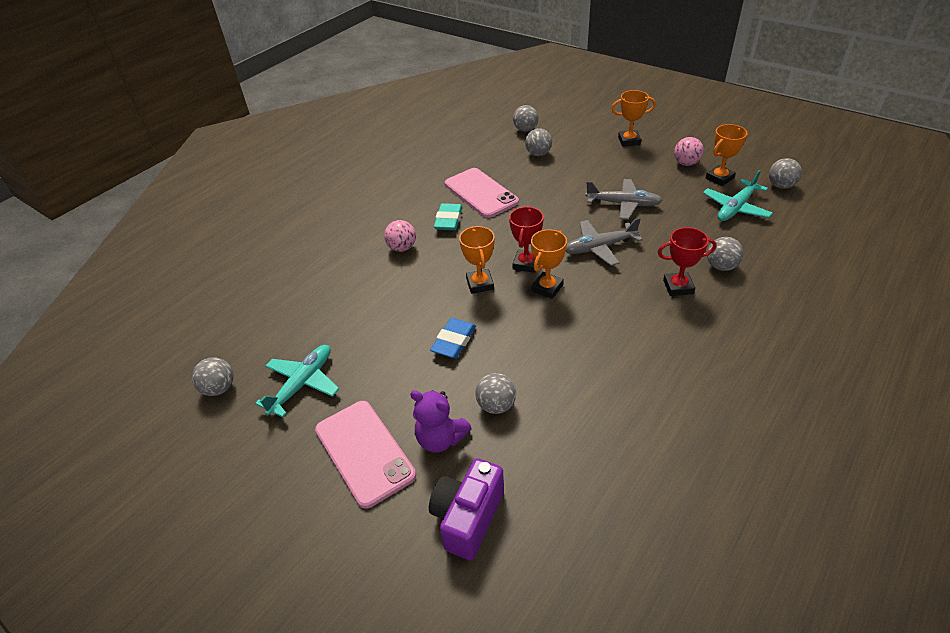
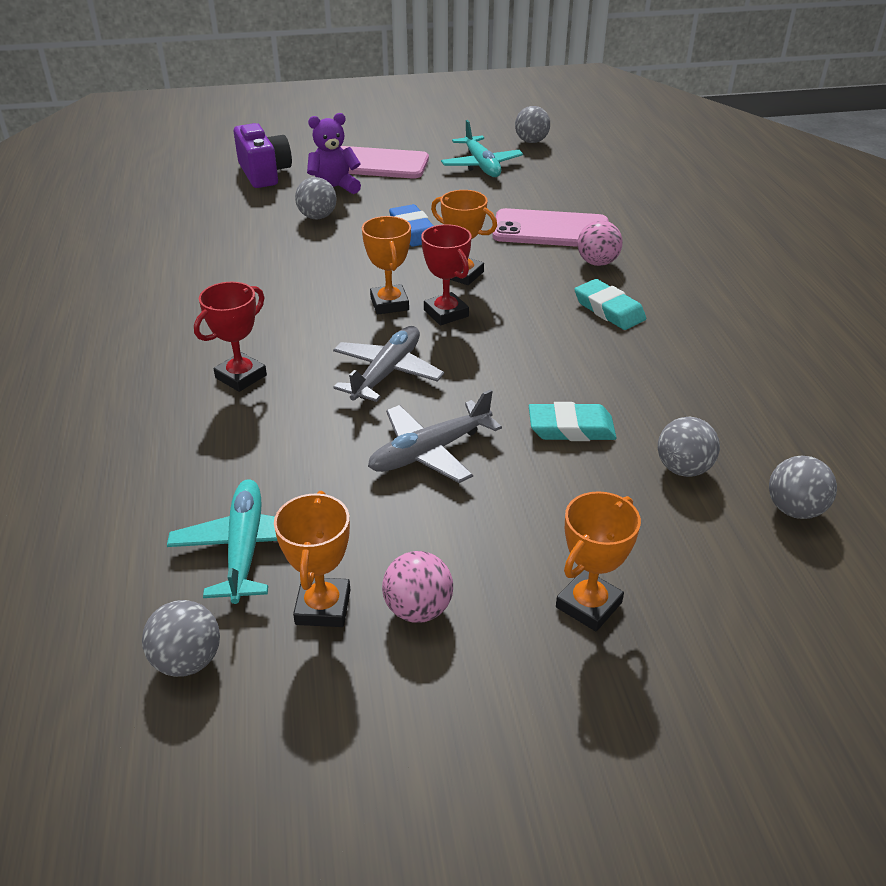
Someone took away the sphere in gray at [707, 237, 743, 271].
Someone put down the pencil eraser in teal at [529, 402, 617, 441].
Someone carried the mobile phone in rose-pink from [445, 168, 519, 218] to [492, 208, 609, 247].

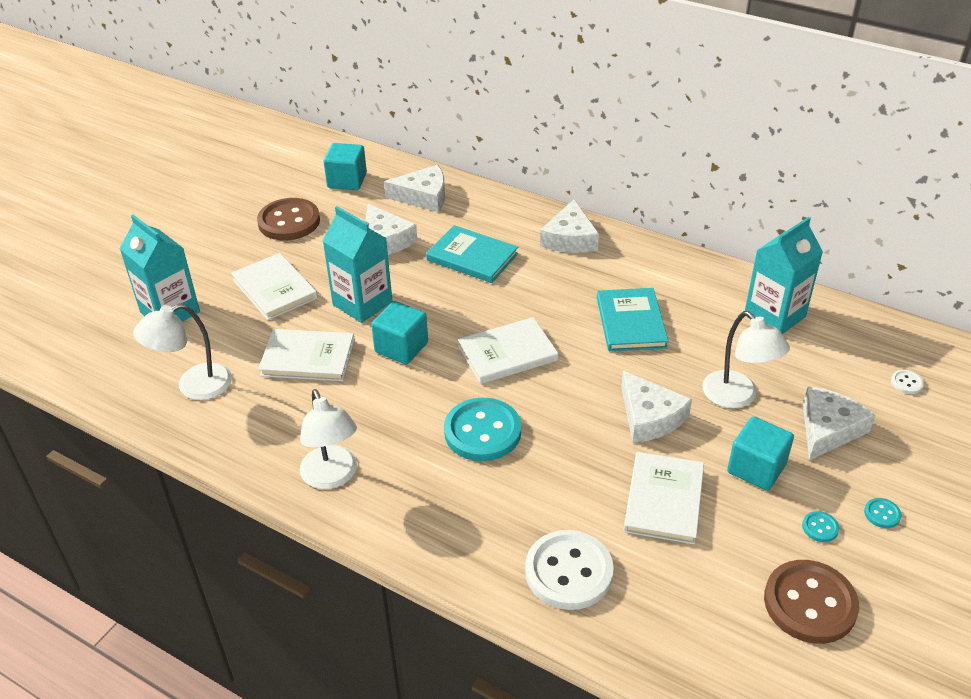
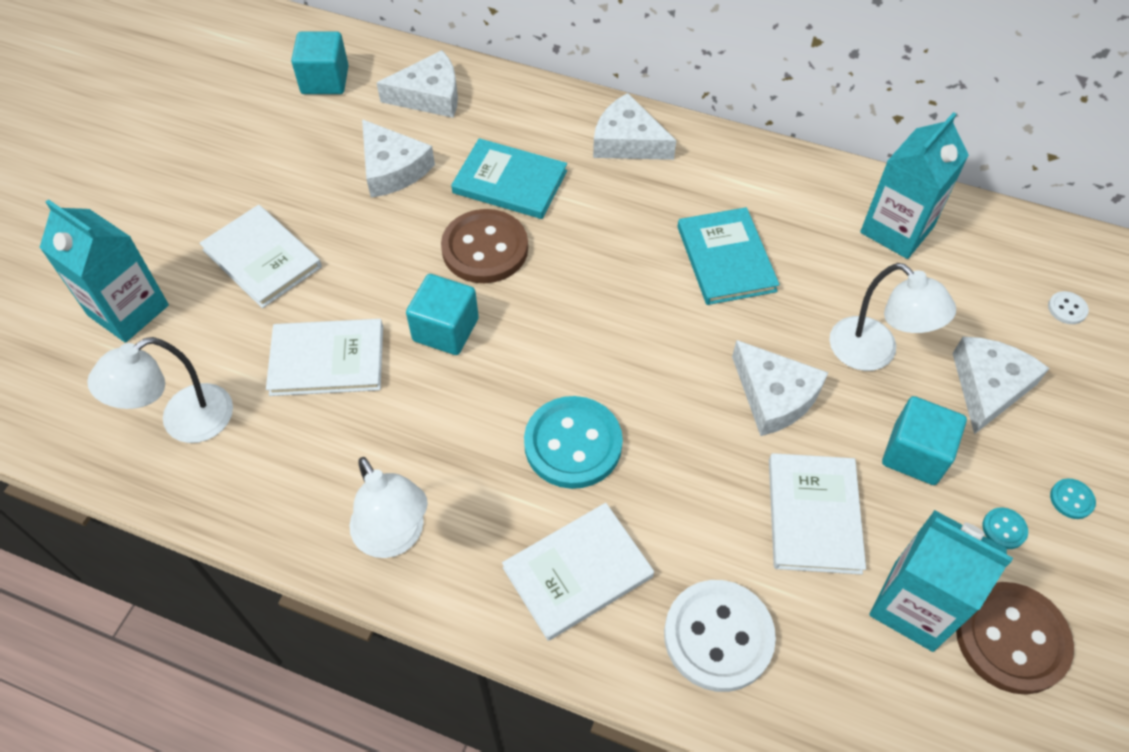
Someone carried the shirt button in brown from [257, 198, 320, 240] to [441, 209, 528, 283].
Someone carried the carton in teal from [323, 206, 392, 323] to [869, 510, 1013, 652].
Someone carried the hardback in pure white from [458, 317, 558, 384] to [502, 503, 654, 641].
Someone rotated the piece of cheese in pure white at [540, 199, 599, 253] by 120 degrees clockwise.

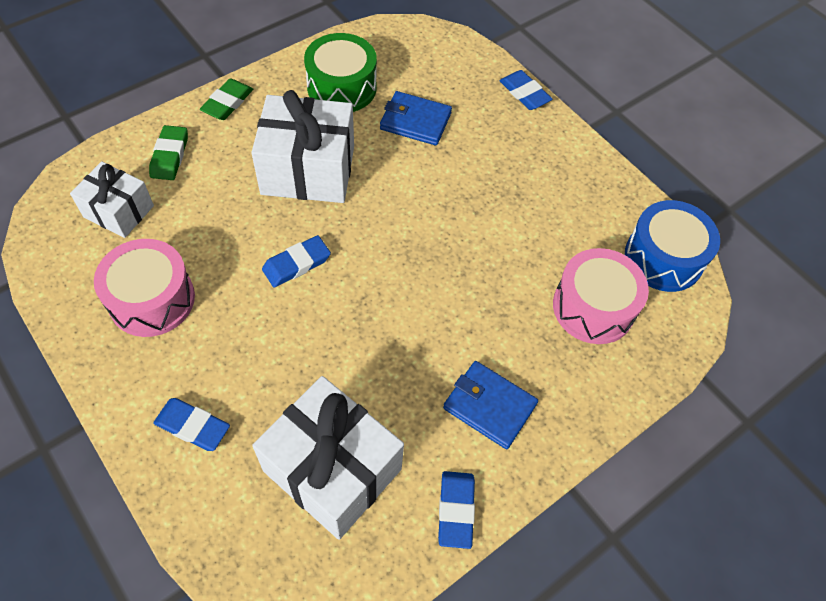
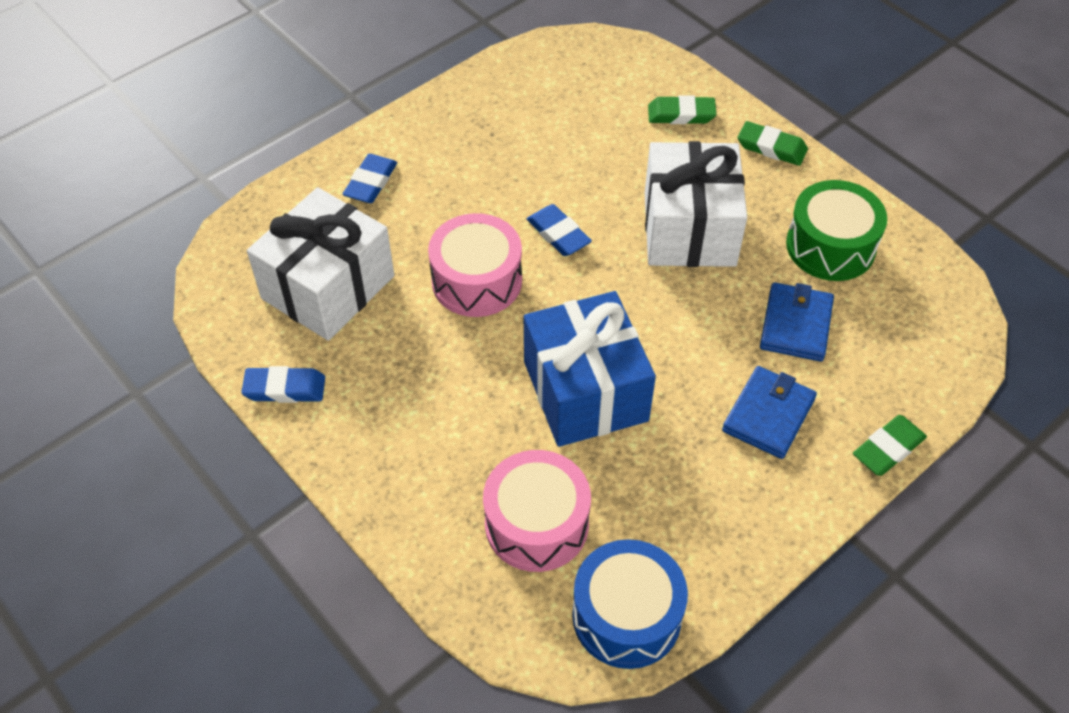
Someone took away the present in pure white at [70, 161, 154, 238].
Someone put down the present in blue at [524, 291, 656, 447].
Someone carried the drum in rose-pink from [94, 239, 195, 337] to [428, 213, 522, 317].
Someone carried the card wallet in blue from [443, 361, 538, 449] to [722, 366, 817, 459].
Someone repainted the pencil eraser in blue at [500, 70, 552, 110], which became the pencil eraser in leaf-green at [853, 415, 927, 476].

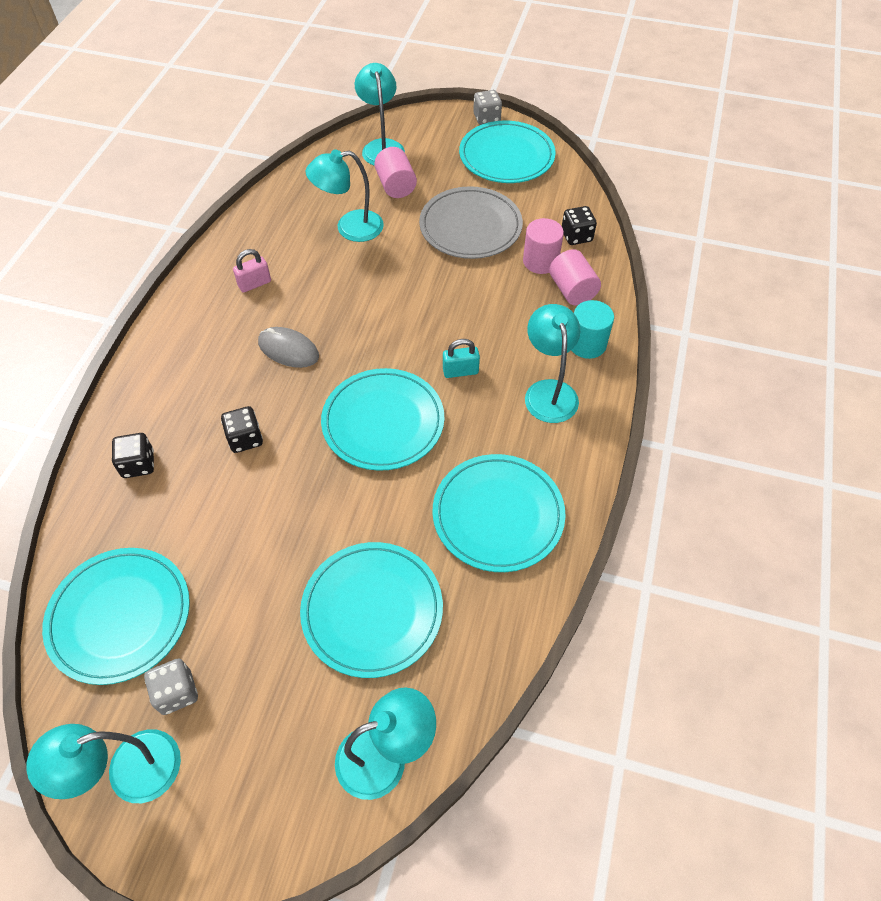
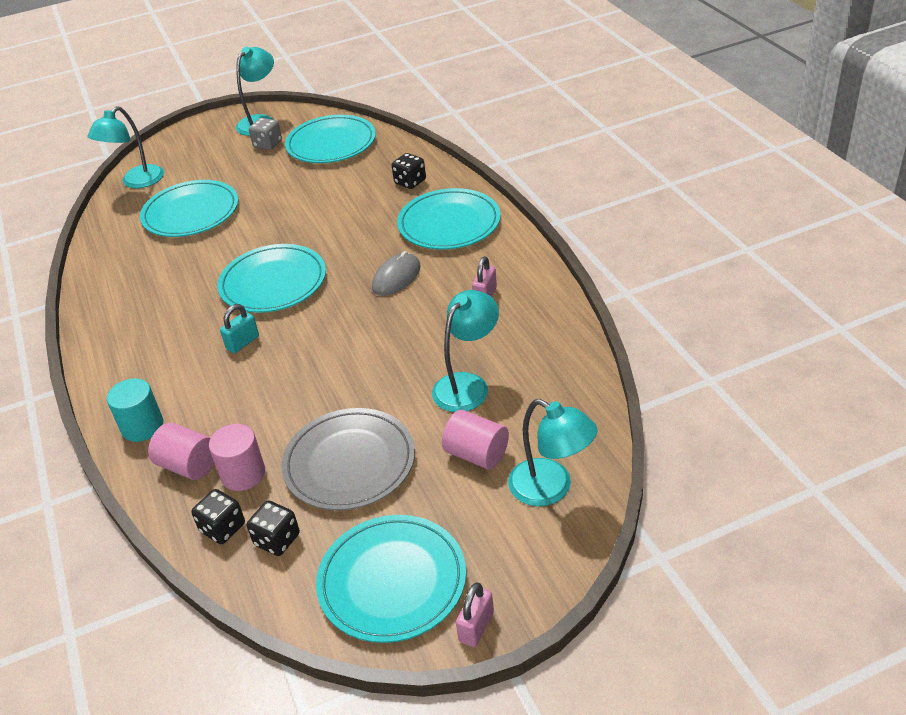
Someone took away the desk lamp in teal at [525, 304, 580, 423].
Someone carried the die in jet-black from [221, 406, 263, 453] to [247, 501, 300, 556].
Someone carried the plate in teal from [432, 454, 566, 572] to [397, 188, 501, 249].
Someone swapped the die in gray at [473, 90, 502, 125] for the small lock in rose-pink at [456, 582, 494, 647].
Someone rotated the PC mouse in gray at [258, 327, 319, 368] by 45 degrees counterclockwise.

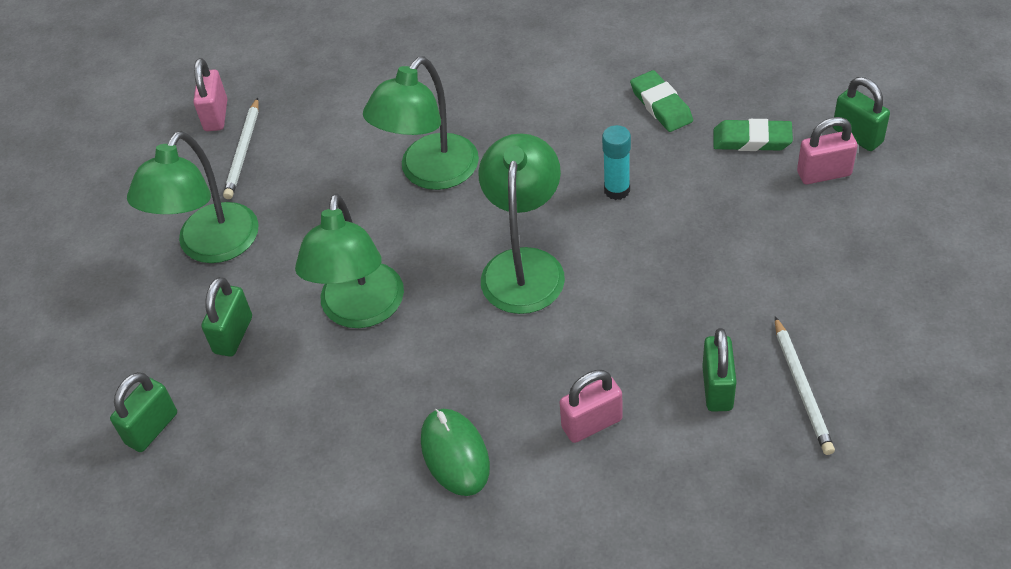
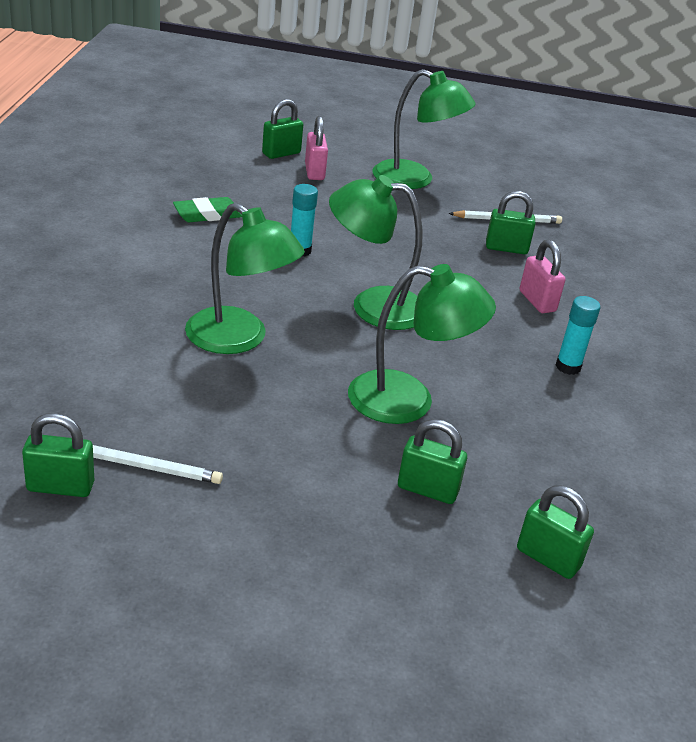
Someone took away the pencil eraser in leaf-green at [714, 119, 793, 151].
Someone carried the desk lamp in leaf-green from [127, 131, 259, 263] to [373, 69, 475, 189].
Someone swapped the PC mouse in leaf-green at [421, 409, 490, 496] for the glue stick in teal at [556, 296, 601, 375].
Someone repainted the small lock in rose-pink at [193, 58, 227, 131], which became the small lock in leaf-green at [22, 413, 94, 497].

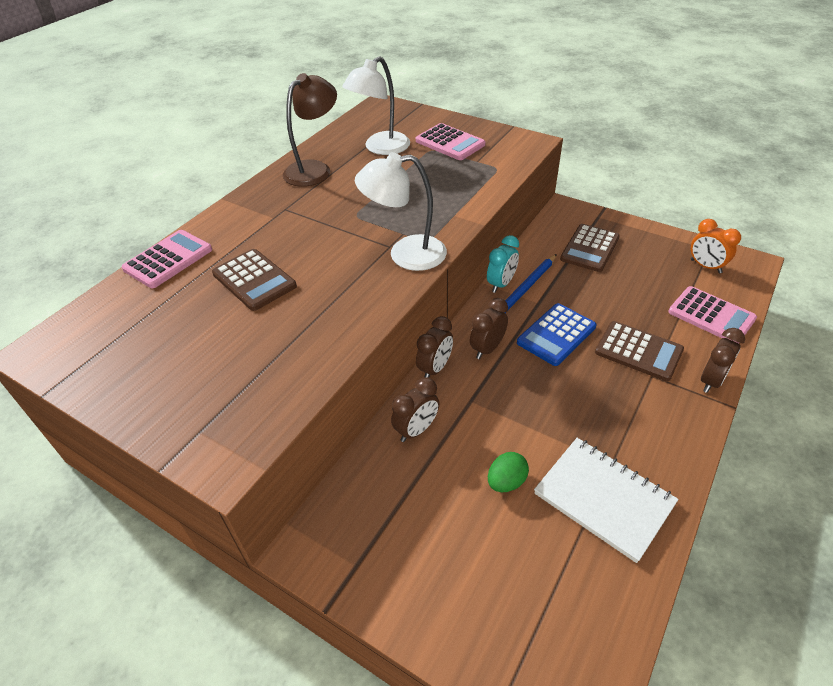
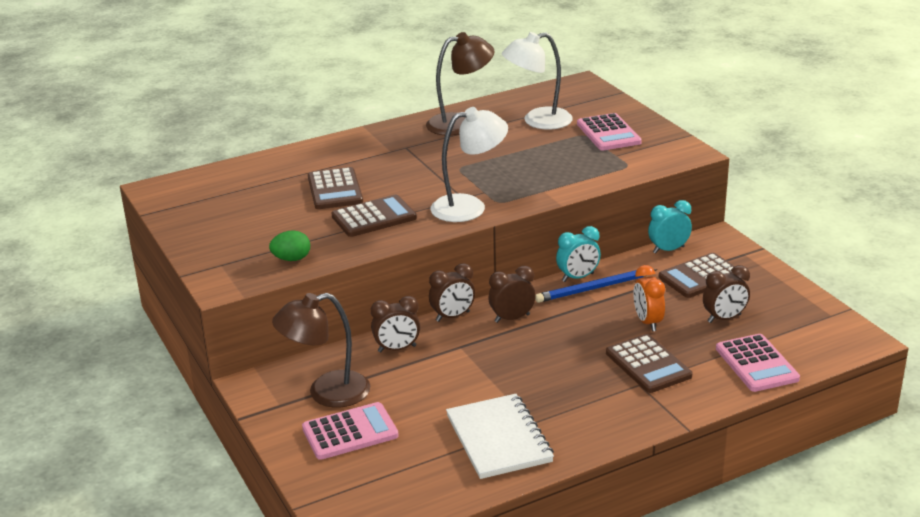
Someone took away the calculator in blue at [517, 303, 596, 366].
Someone put down the desk lamp in brown at [272, 293, 370, 408].
Someone put down the calculator in brown at [331, 195, 417, 237].
Someone put down the clock in teal at [648, 200, 692, 254].
Someone carried the calculator in rose-pink from [122, 230, 212, 288] to [302, 402, 399, 460].
Someone carried the toy egg in leaf-green from [488, 452, 529, 492] to [269, 230, 310, 261].
Someone carried the clock in bright orange from [691, 219, 741, 273] to [633, 265, 665, 331].
Someone carried the clock in brown from [701, 328, 745, 393] to [703, 265, 750, 323].
Someone rotated the desk lamp in pure white at [355, 152, 447, 271] by 135 degrees clockwise.

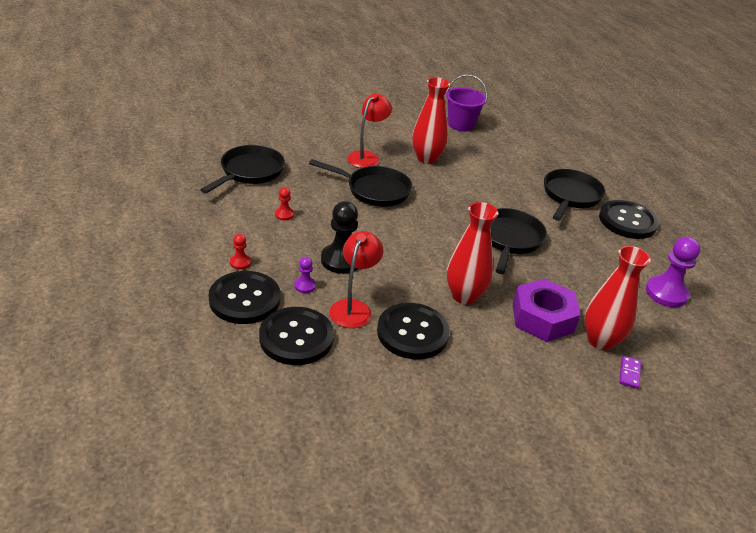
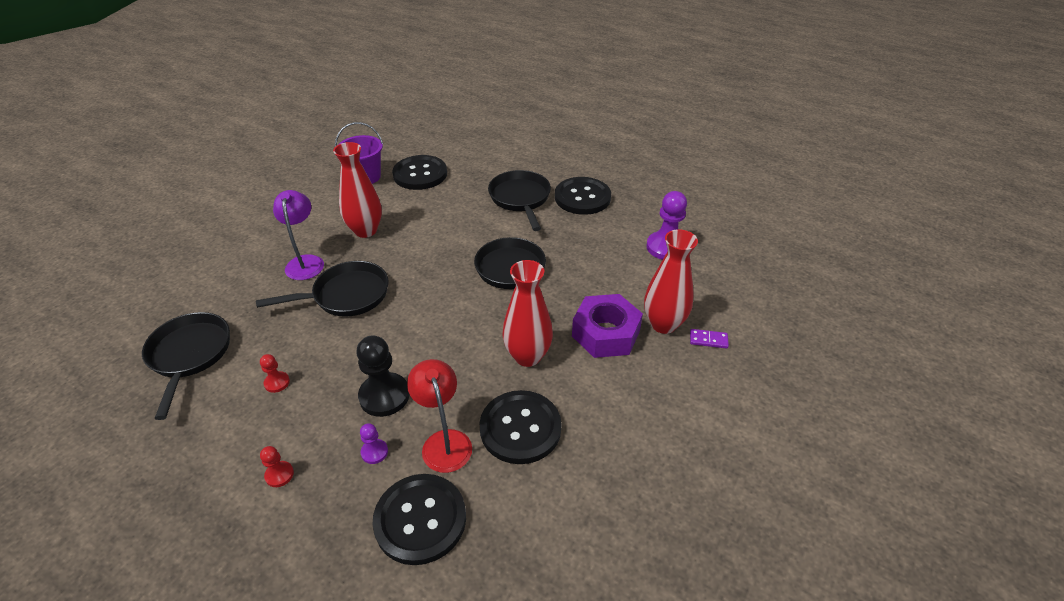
Someone carried the shirt button in jet-black from [208, 271, 281, 324] to [392, 155, 447, 190].
Someone repainted the desk lamp in scarlet at [347, 93, 392, 168], which became the desk lamp in royal purple at [273, 190, 324, 280].
Someone rotated the domino tile in royal purple at [619, 356, 641, 389] by 60 degrees counterclockwise.

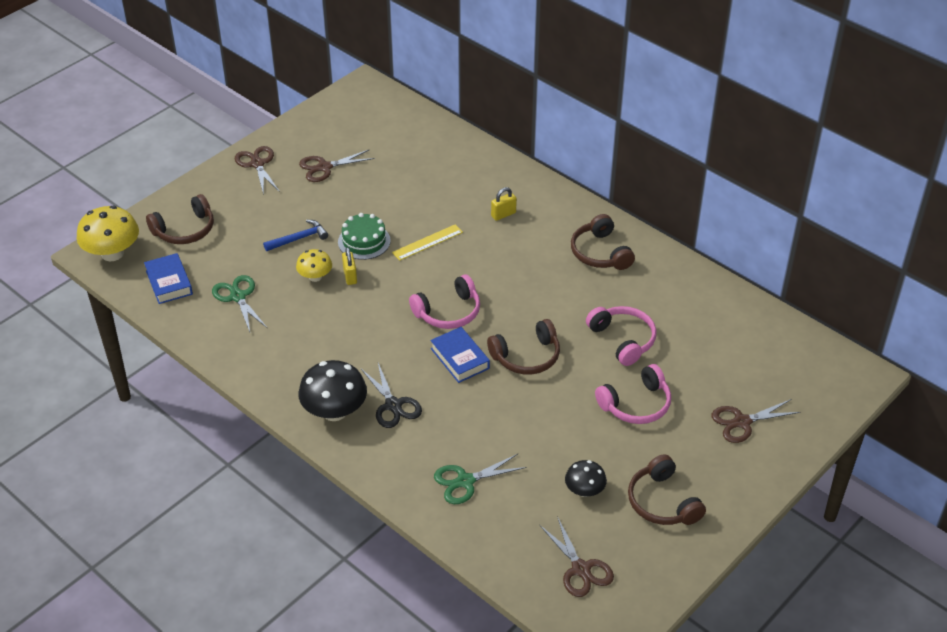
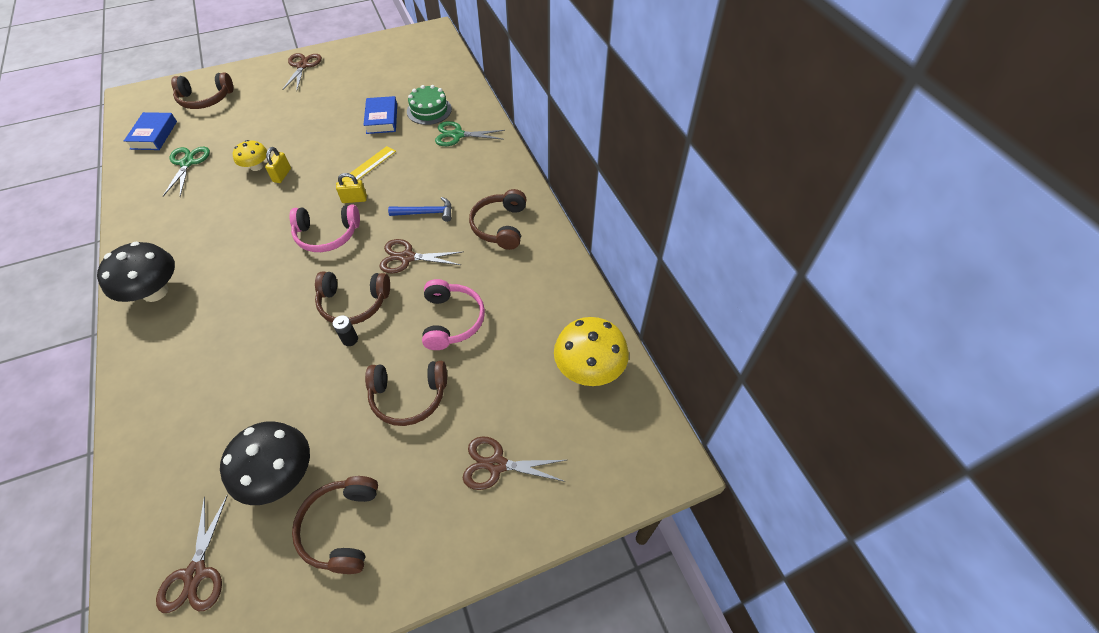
Someone took away the pair of scissors in jet-black at [361, 363, 422, 428].
Someone put down the power cell in jet-black at [333, 315, 358, 346].
Someone carried the toadstool in bright yellow from [77, 206, 139, 261] to [554, 317, 629, 386].
Someone carried the claw hammer in blue from [263, 220, 328, 251] to [388, 197, 452, 222].
Someone carried the pair of scissors in brown from [299, 149, 375, 182] to [379, 239, 462, 273].
Someone carried the gateau in leaf-green from [338, 213, 391, 260] to [407, 85, 452, 125].
Someone carried the hardback in blue from [430, 327, 490, 383] to [363, 96, 397, 134].
Someone carried the pair of scissors in leaf-green from [434, 454, 527, 504] to [435, 121, 505, 146].
Someone carried the small lock in bright yellow from [491, 187, 517, 221] to [336, 173, 367, 203].
Someone repainted the headphones in rose-pink at [595, 364, 671, 424], which became the headphones in brown at [365, 361, 447, 426].
Someone rotated the measuring stick in bright yellow at [392, 224, 463, 261] by 45 degrees counterclockwise.
Someone scaled the toadstool in jet-black at [565, 460, 607, 497] by 1.72.

